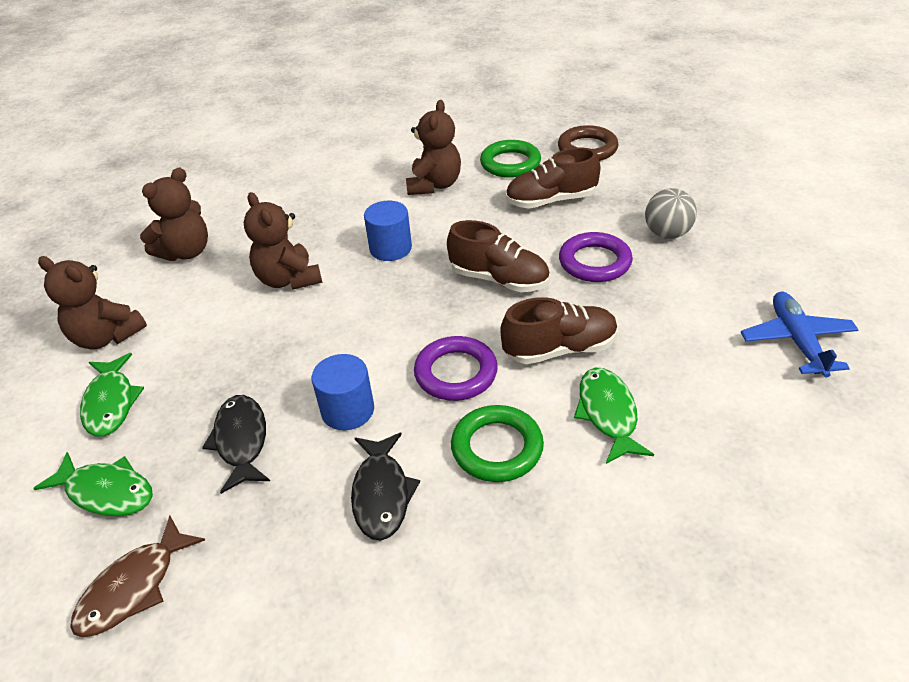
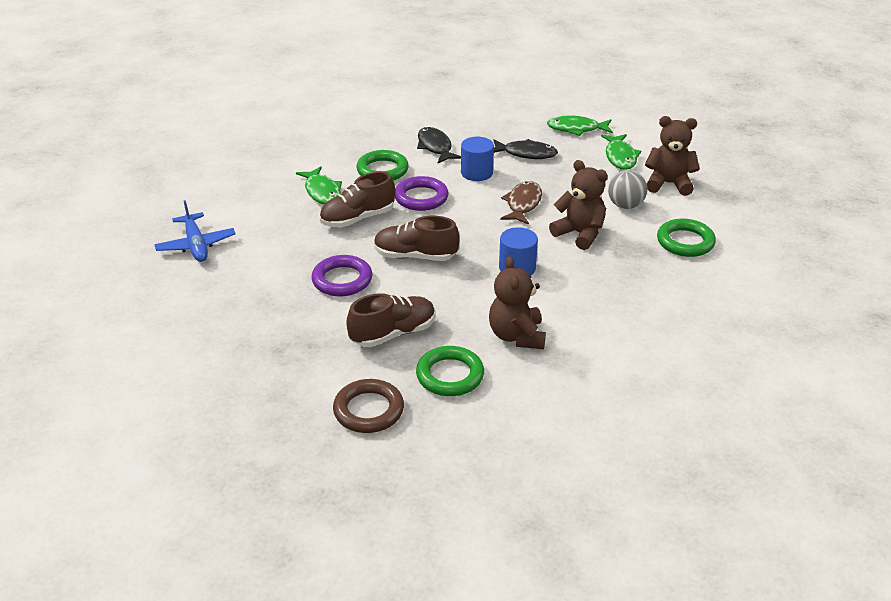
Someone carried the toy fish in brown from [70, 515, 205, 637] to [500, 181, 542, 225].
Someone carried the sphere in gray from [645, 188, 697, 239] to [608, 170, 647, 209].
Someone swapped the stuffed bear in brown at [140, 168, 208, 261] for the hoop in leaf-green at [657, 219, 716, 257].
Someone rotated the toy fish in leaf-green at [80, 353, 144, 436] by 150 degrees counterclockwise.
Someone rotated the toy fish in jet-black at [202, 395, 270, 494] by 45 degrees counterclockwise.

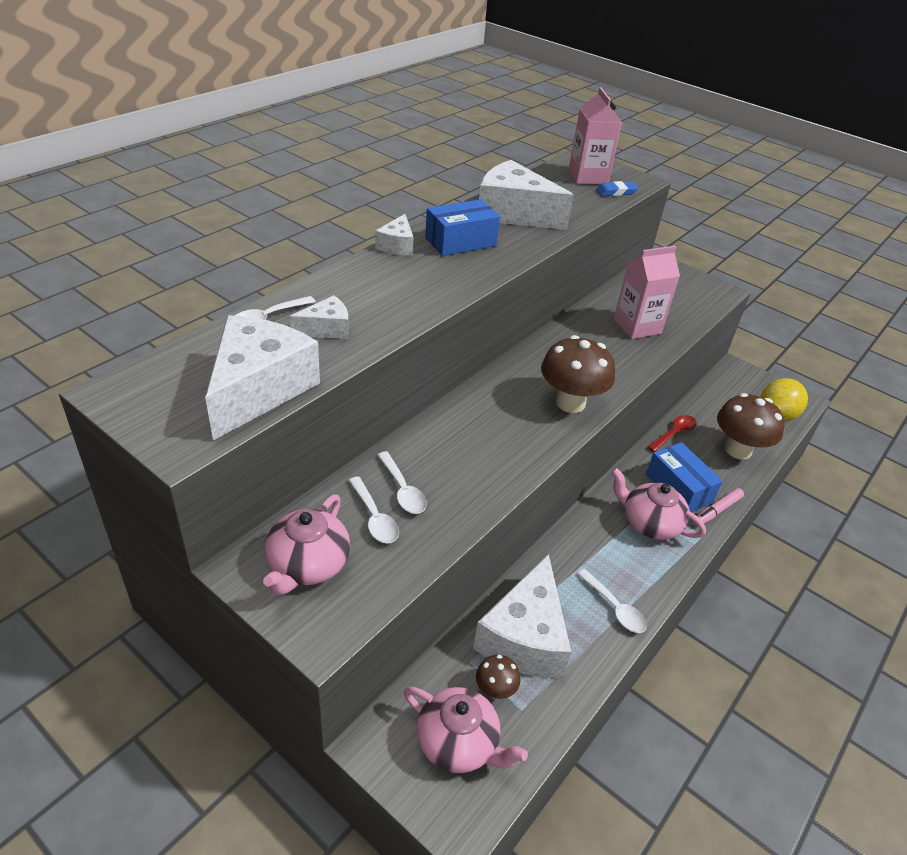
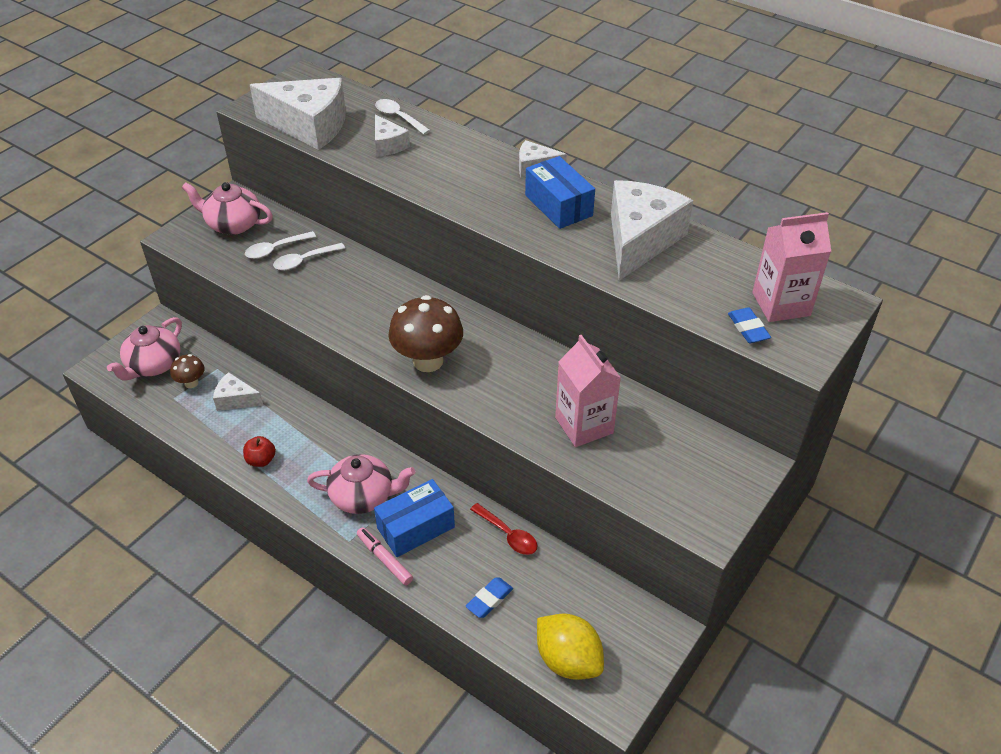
Someone swapped the spoon in pure white at [578, 569, 647, 633] for the toy apple in scarlet at [243, 436, 276, 467].
Someone swapped the toadstool in brown at [717, 393, 785, 460] for the pencil eraser in blue at [466, 577, 513, 618].
Someone rotated the china teapot in rose-pink at [611, 468, 706, 540] by 60 degrees clockwise.
Someone scaled the piece of cheese in pure white at [473, 554, 571, 678] by 0.49.

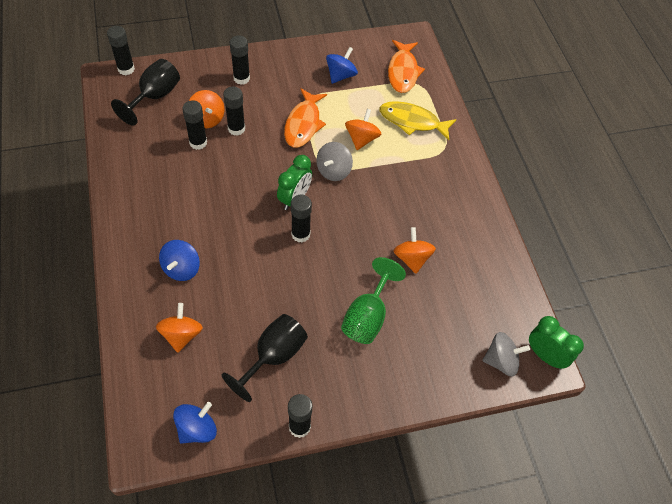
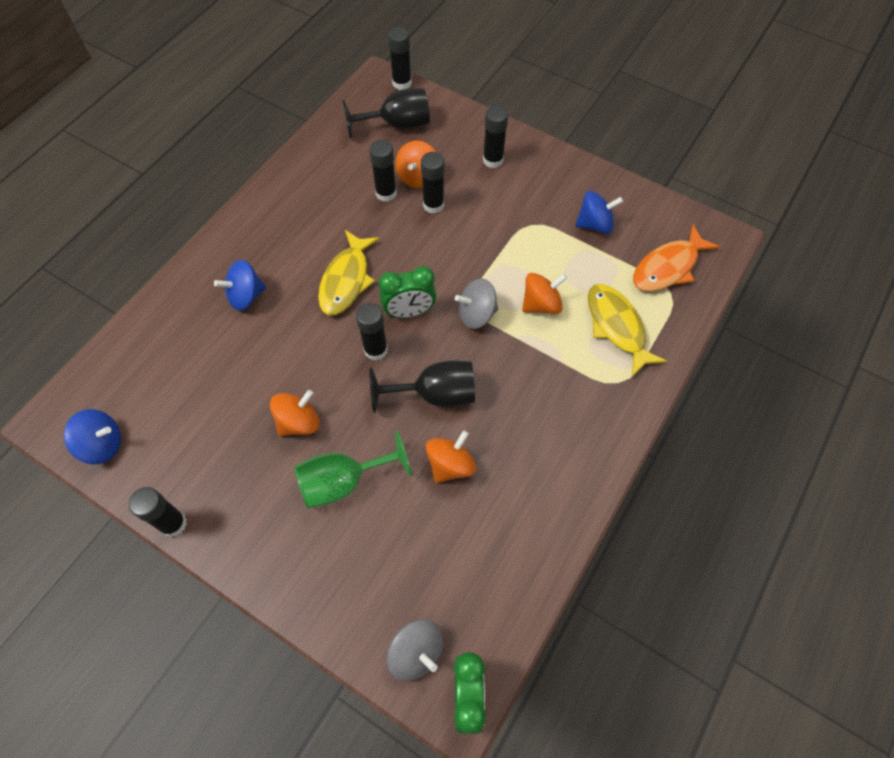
Someone took away the toy fish in bright orange at [284, 88, 327, 147].
Someone put down the toy fish in bright yellow at [318, 230, 379, 316].
Someone carried the toy top in bright orange from [156, 303, 203, 353] to [270, 390, 320, 436].
Someone carried the goblet in jet-black from [222, 314, 308, 402] to [370, 361, 475, 413].

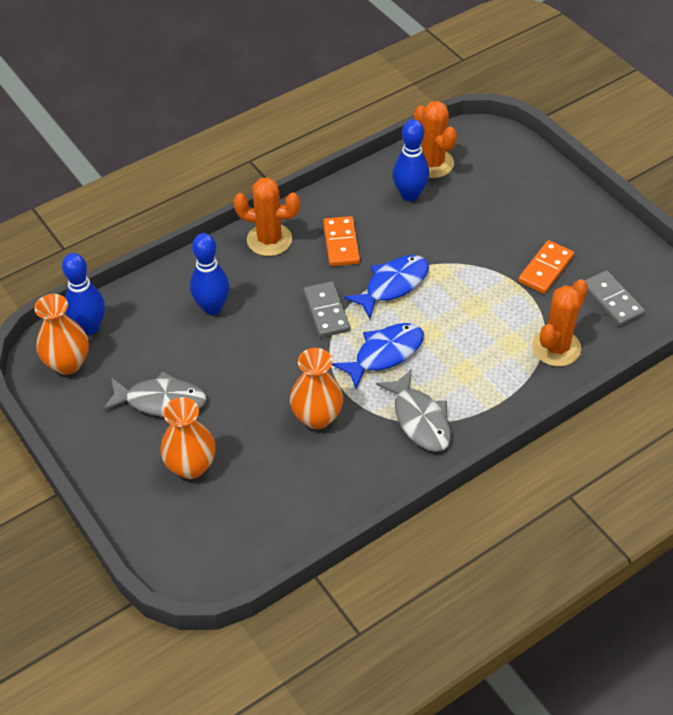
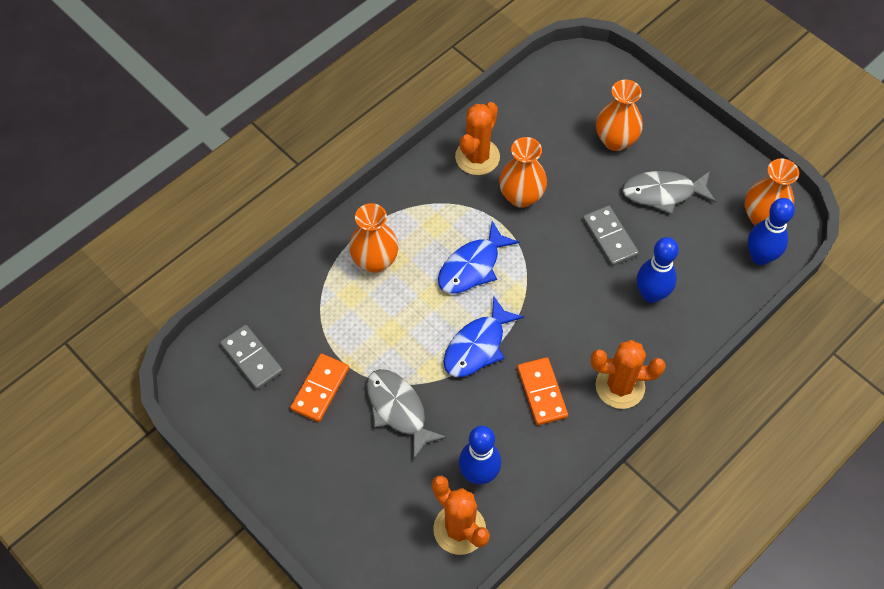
Someone put down the flower vase in bright orange at [349, 203, 399, 273].
Someone carried the domino tile in gray from [304, 281, 350, 338] to [583, 206, 639, 266].
Someone carried the toy fish in gray from [376, 370, 451, 452] to [366, 369, 447, 459].
Someone carried the cactus in bright orange from [532, 279, 588, 366] to [455, 102, 500, 175].

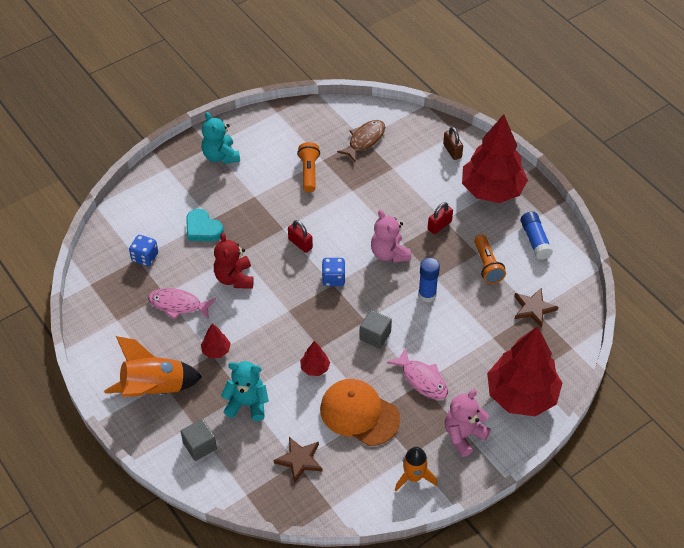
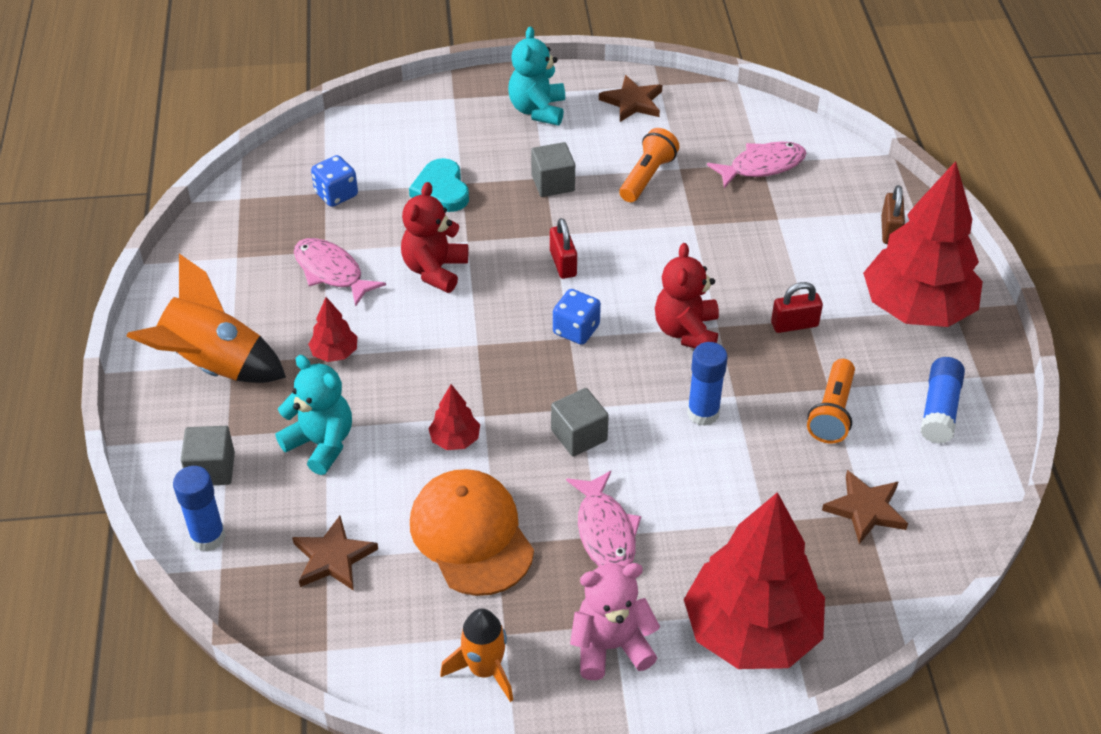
Someone put down the glue stick in blue at [173, 466, 226, 552].
Someone put down the cube in gray at [531, 142, 575, 197].
Someone put down the star shape in brown at [599, 75, 662, 122].
Someone repainted the toy fish in brown at [337, 120, 385, 162], which became the toy fish in rose-pink at [707, 142, 807, 188].
Someone repainted the stuffed bear in rose-pink at [371, 210, 411, 263], which became the stuffed bear in scarlet at [655, 243, 719, 348].

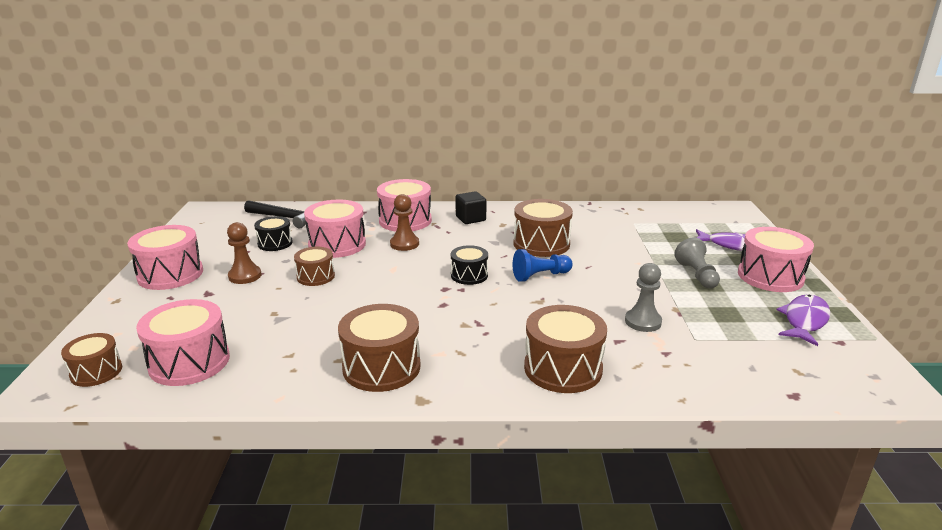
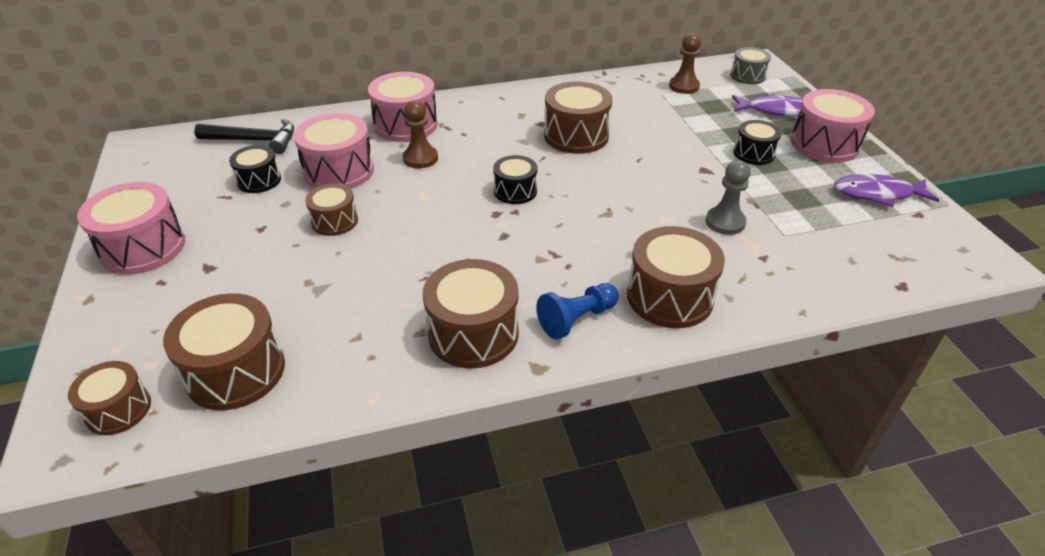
Someone took away the cube in jet-black at [455, 191, 486, 224].
Someone put down the drum in gray at [731, 47, 771, 84].
Someone carried the pawn in brown from [227, 222, 262, 284] to [669, 33, 701, 94].
Someone carried the pawn in blue from [513, 249, 573, 282] to [536, 283, 619, 340].
Someone swapped the pawn in gray at [674, 237, 720, 289] for the drum in jet-black at [733, 120, 782, 165].
Someone repainted the drum in rose-pink at [136, 299, 230, 386], which became the drum in brown at [163, 293, 285, 410].
Someone rotated the toy fish in royal purple at [776, 294, 830, 346] by 105 degrees counterclockwise.

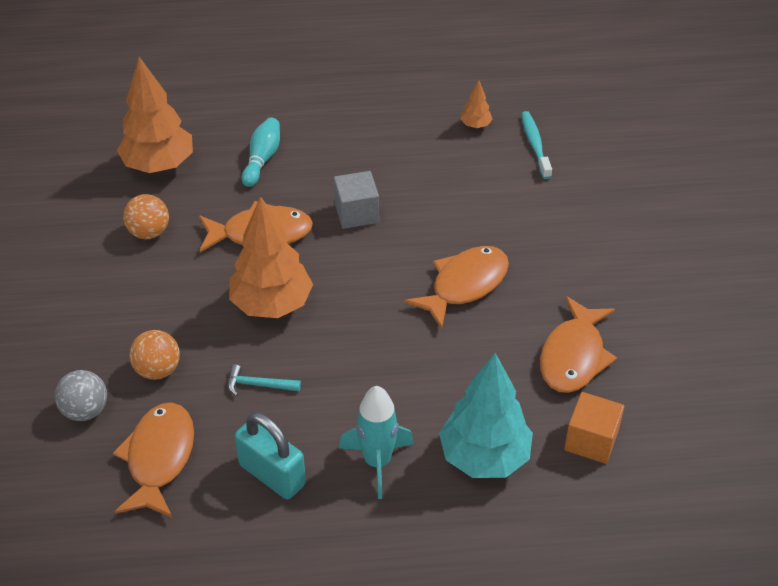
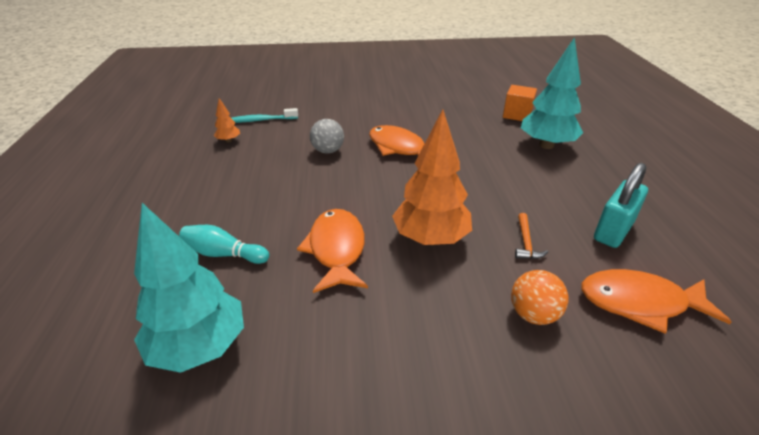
Someone took away the sphere in bright orange at [123, 194, 169, 239].
Someone took away the cube in gray at [334, 171, 379, 229].
Someone took away the spaceship in teal at [339, 386, 414, 499].
Someone took away the toy fish in bright orange at [540, 296, 617, 393].
Someone carried the sphere in gray from [55, 370, 107, 421] to [310, 119, 344, 154].
Someone repainted the toy tree in bright orange at [117, 57, 193, 173], which became the toy tree in teal at [134, 203, 244, 373].
Someone repainted the claw hammer in teal at [228, 364, 301, 396], which became the claw hammer in bright orange at [515, 213, 548, 259].

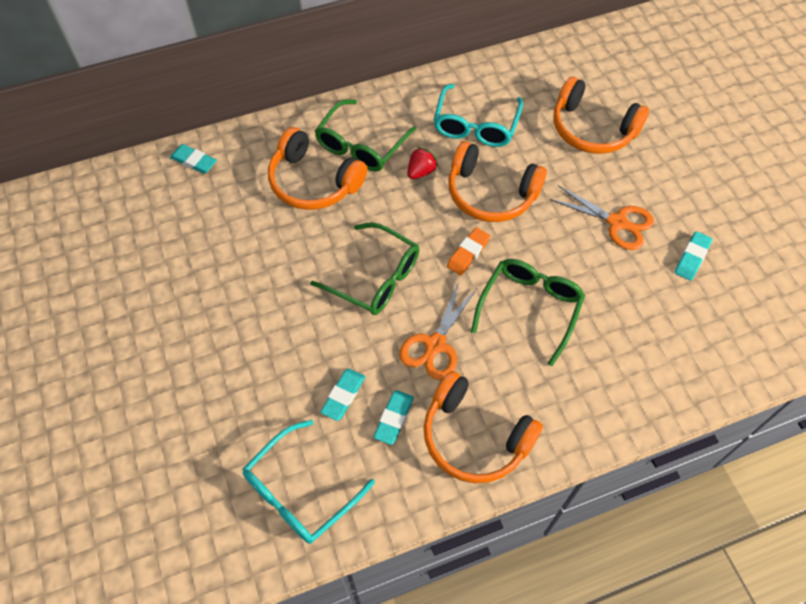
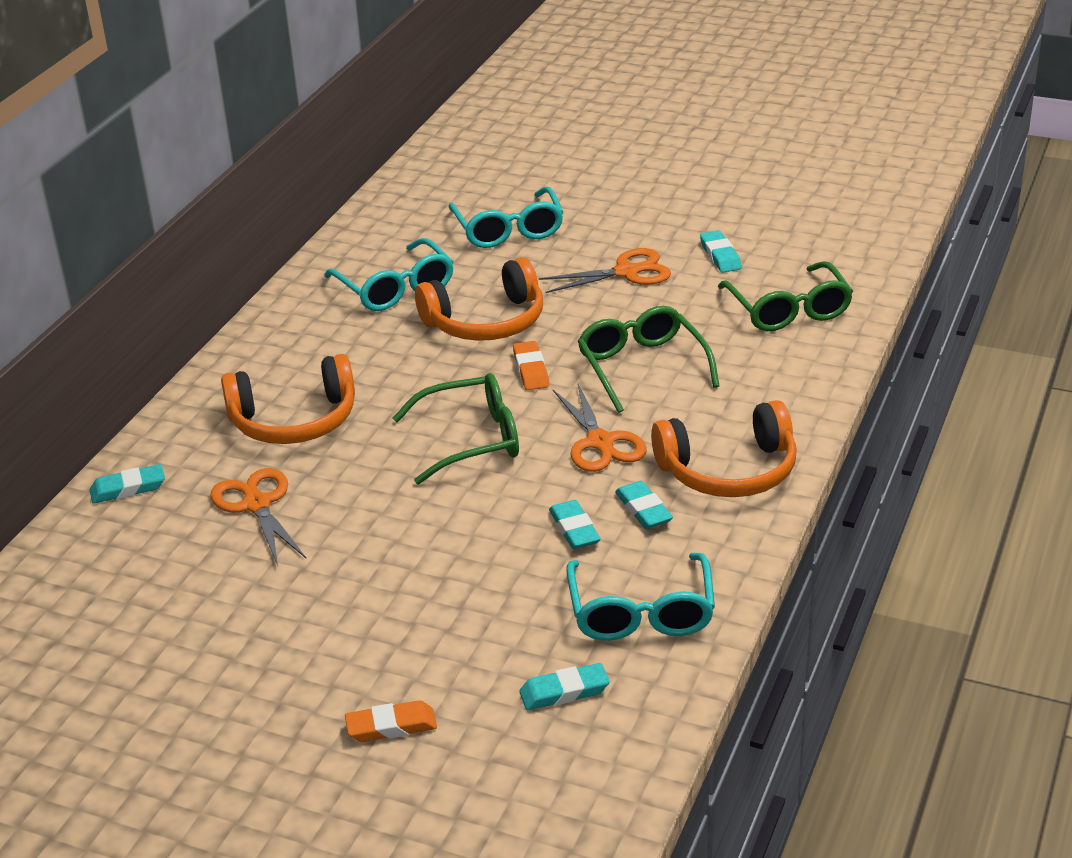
Someone took away the strawberry in scarlet at [407, 147, 438, 179].
Someone put down the pair of scissors in bright orange at [210, 468, 306, 566].
Someone put down the pencil eraser in bright orange at [345, 700, 437, 742].
Someone put down the pencil eraser in teal at [519, 663, 610, 710].
Someone carried the spectacles in leaf-green from [315, 99, 416, 172] to [718, 261, 853, 331].
Someone swapped the headphones in bright orange at [553, 77, 649, 154] for the spectacles in teal at [449, 187, 564, 248].

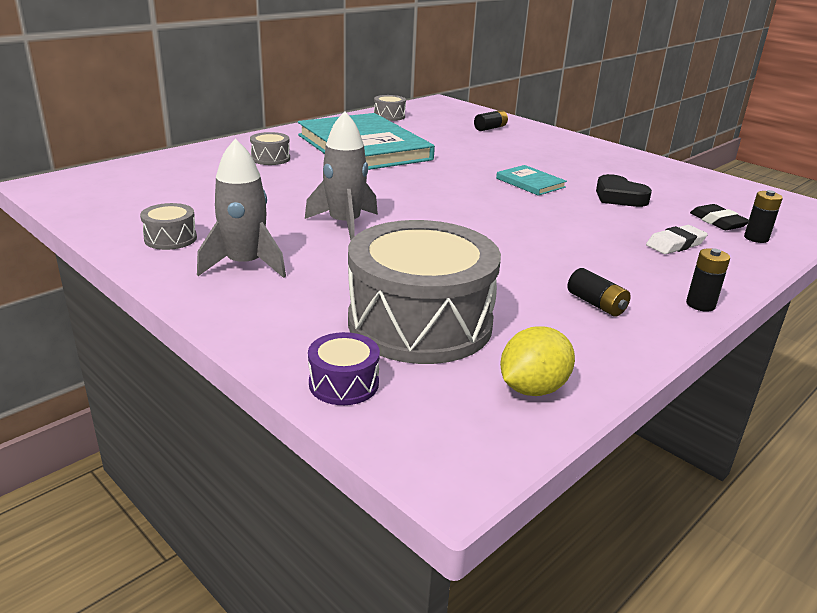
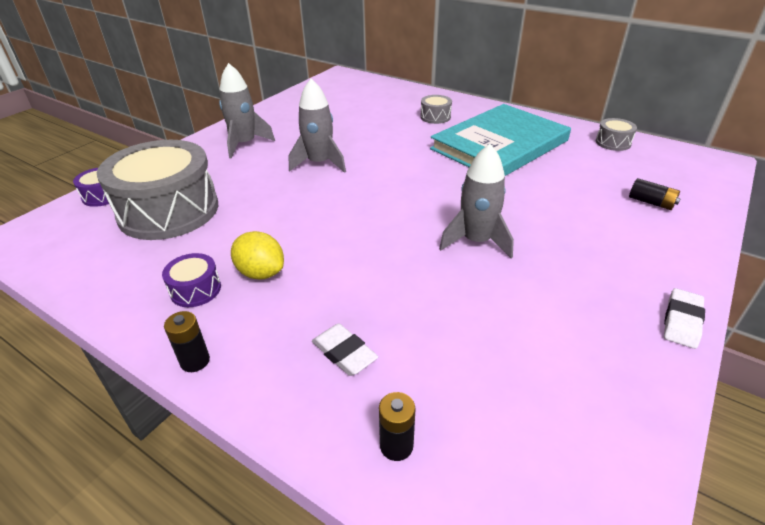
Someone took away the drum in gray at [140, 203, 197, 250].
Someone took away the heart shape in jet-black at [596, 174, 652, 207].
Someone took away the pencil eraser in jet-black at [690, 204, 749, 230].
Someone put down the pencil eraser in pure white at [664, 288, 705, 349].
Someone carried the lemon in bright yellow from [500, 326, 575, 396] to [231, 231, 284, 280].
Someone swapped the hardback in teal at [496, 165, 567, 196] for the spaceship in gray at [439, 144, 514, 258].
Someone swapped the power cell in jet-black at [568, 268, 631, 316] for the drum in royal purple at [162, 253, 221, 307].

